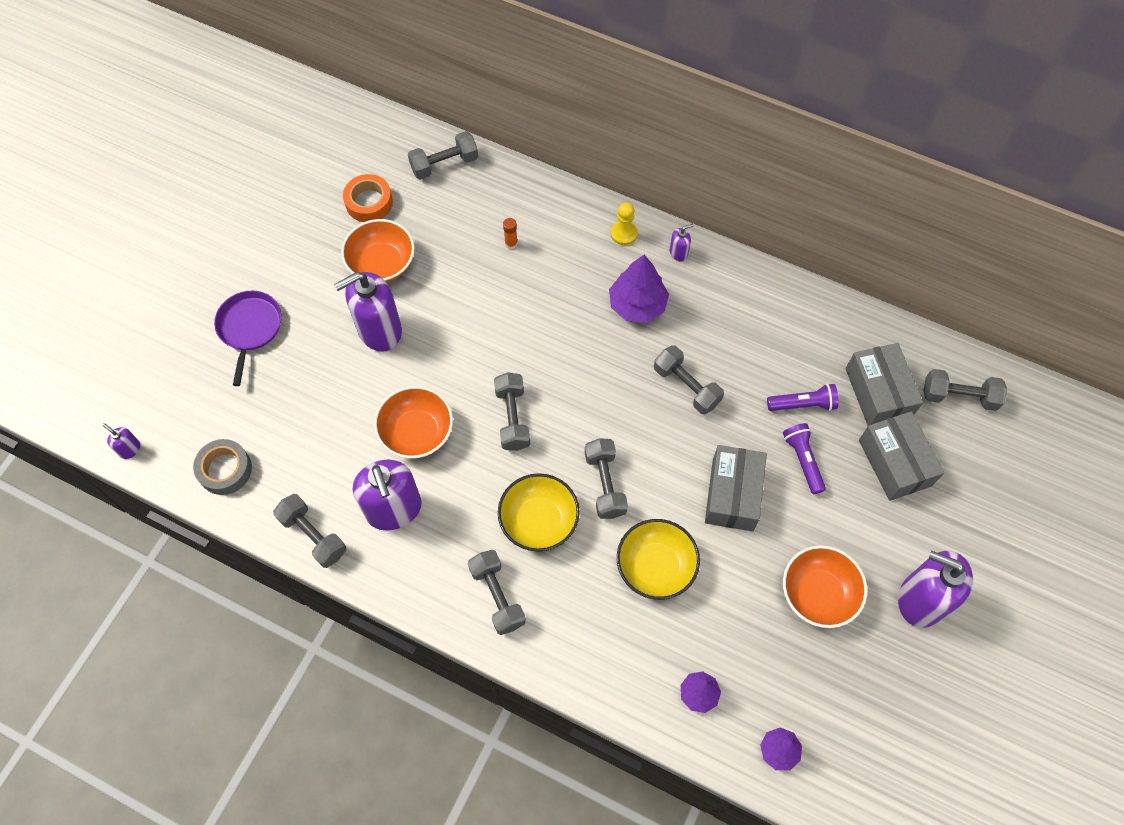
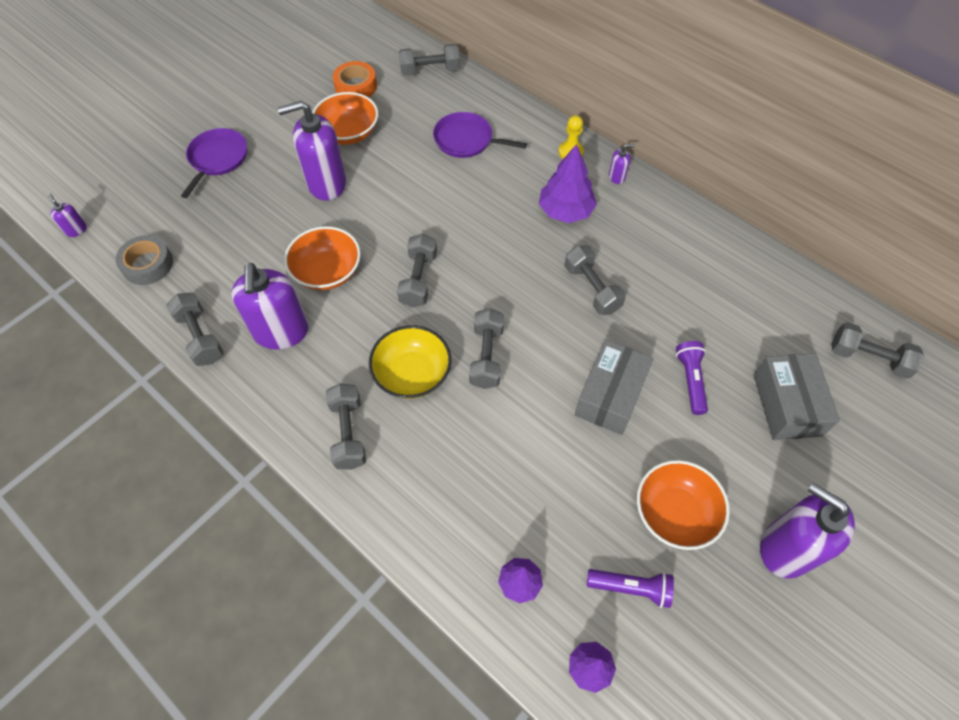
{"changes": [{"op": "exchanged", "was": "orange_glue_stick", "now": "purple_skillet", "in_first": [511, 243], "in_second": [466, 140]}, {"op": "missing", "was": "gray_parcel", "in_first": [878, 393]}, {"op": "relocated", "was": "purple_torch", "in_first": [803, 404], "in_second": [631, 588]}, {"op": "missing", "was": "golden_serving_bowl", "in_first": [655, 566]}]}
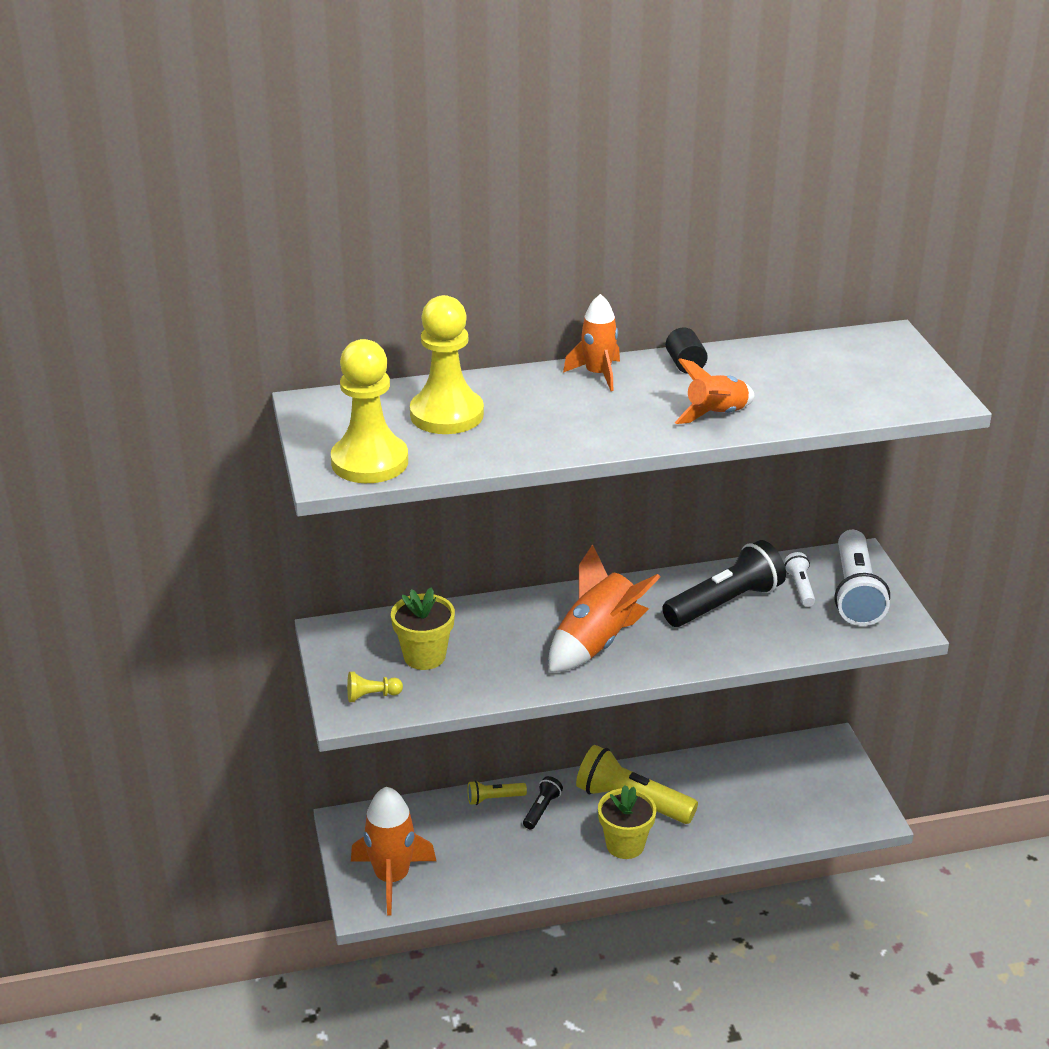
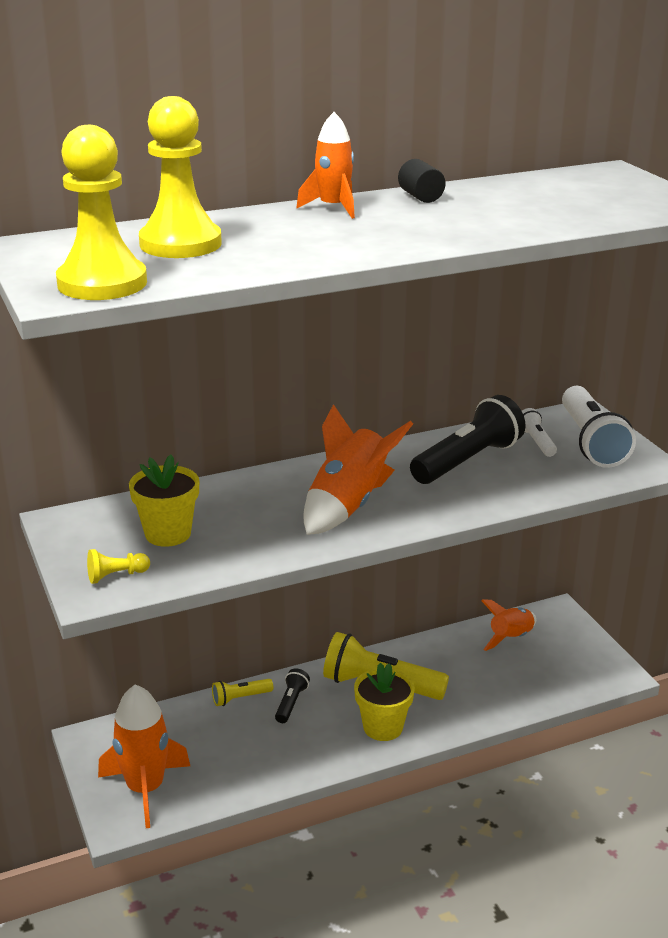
{"changes": [{"op": "relocated", "was": "orange_toy_rocket", "in_first": [716, 415], "in_second": [510, 638]}]}
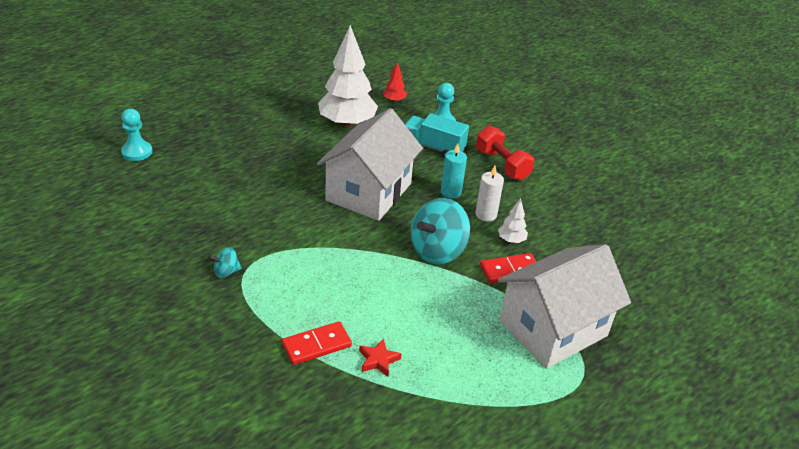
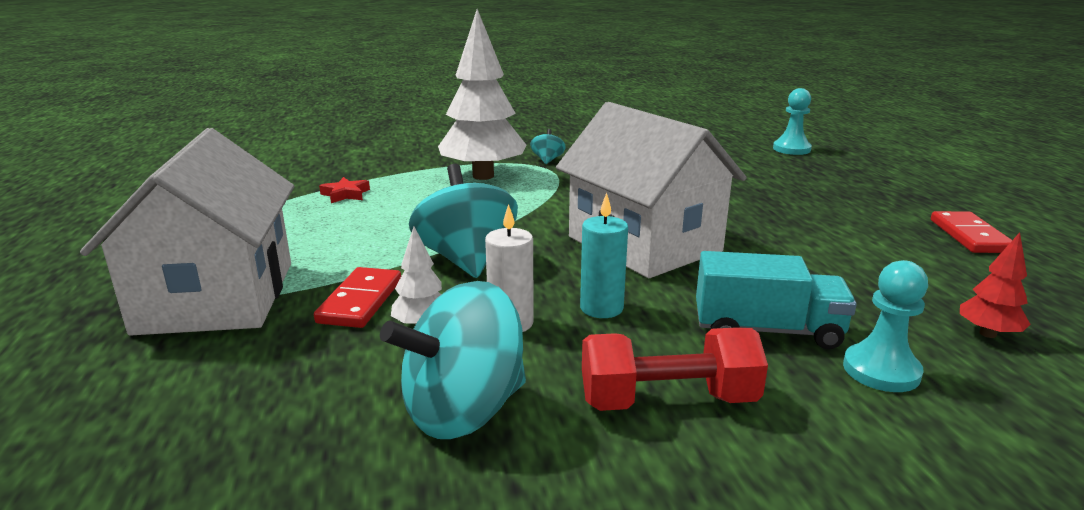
{"changes": [{"op": "relocated", "was": "snow-white_toy_tree", "in_first": [347, 124], "in_second": [483, 176]}, {"op": "spun", "was": "turquoise_truck", "in_first": [433, 147], "in_second": [767, 330], "clockwise": 45}, {"op": "relocated", "was": "crimson_domino_piece", "in_first": [316, 345], "in_second": [970, 236]}, {"op": "appeared", "now": "turquoise_toy_top", "in_second": [464, 410]}]}
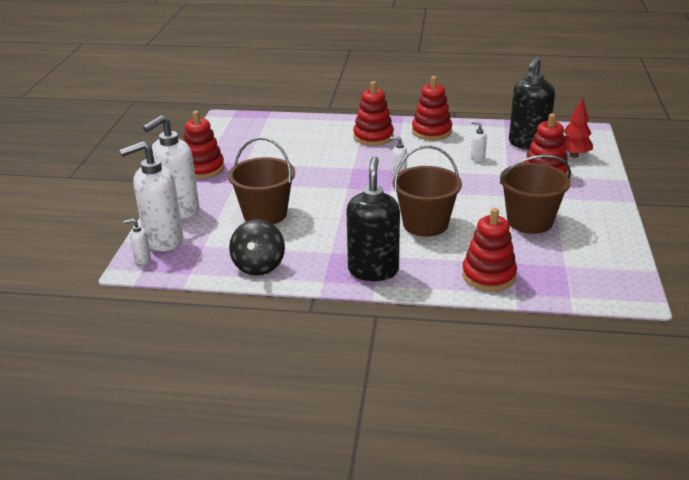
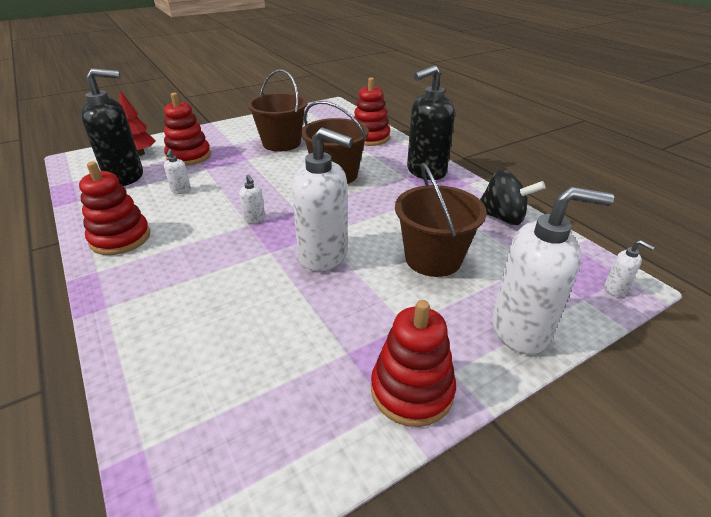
{"changes": [{"op": "missing", "was": "crimson_stacking_toy", "in_first": [373, 137]}, {"op": "relocated", "was": "snow-white_soap_dispenser", "in_first": [163, 240], "in_second": [324, 256]}, {"op": "spun", "was": "jet-black_toy_top", "in_first": [259, 266], "in_second": [502, 217], "clockwise": 60}]}
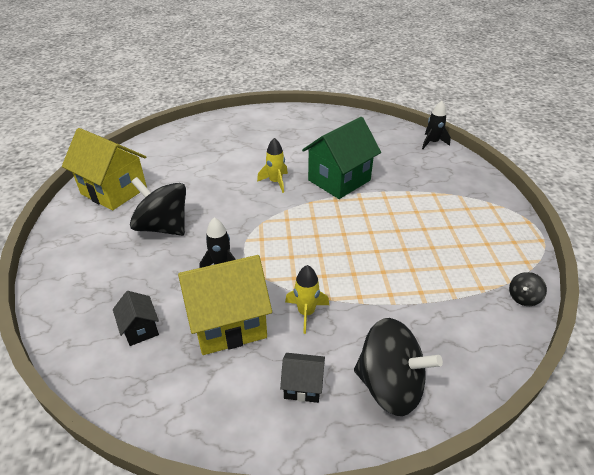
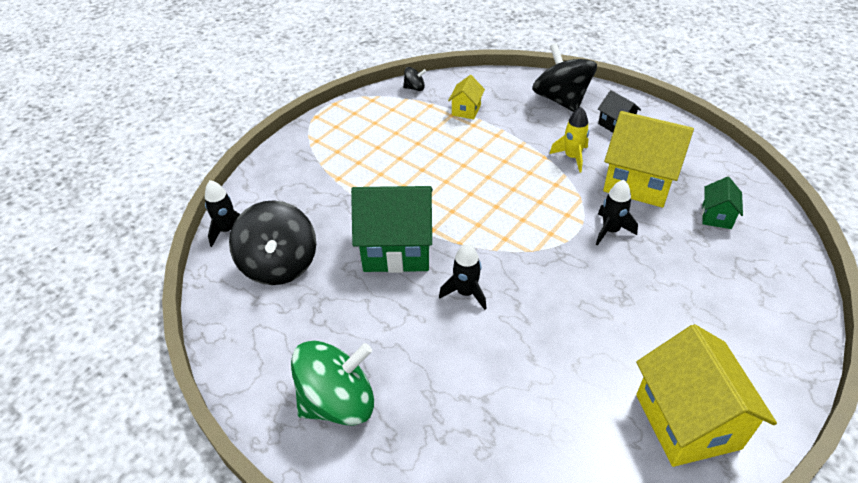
{"changes": [{"op": "colour", "was": "golden_toy_rocket", "now": "jet-black_toy_rocket", "in_first": [275, 182], "in_second": [466, 293]}, {"op": "relocated", "was": "jet-black_toy_top", "in_first": [163, 227], "in_second": [279, 264]}, {"op": "colour", "was": "jet-black_toy_house", "now": "emerald_toy_house", "in_first": [140, 329], "in_second": [716, 216]}, {"op": "appeared", "now": "golden_toy_house", "in_second": [466, 110]}, {"op": "appeared", "now": "emerald_toy_top", "in_second": [338, 402]}]}
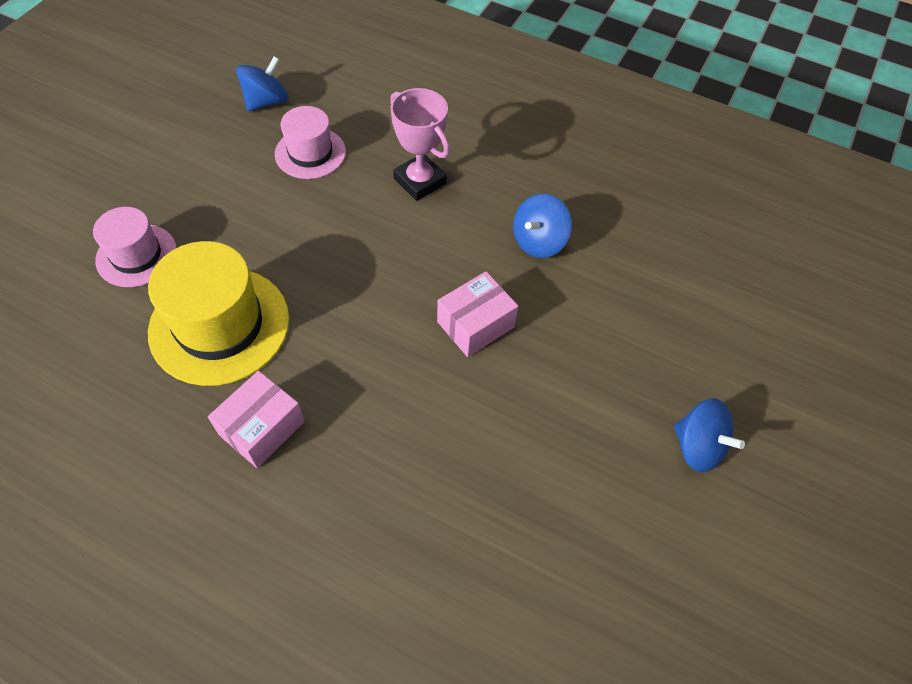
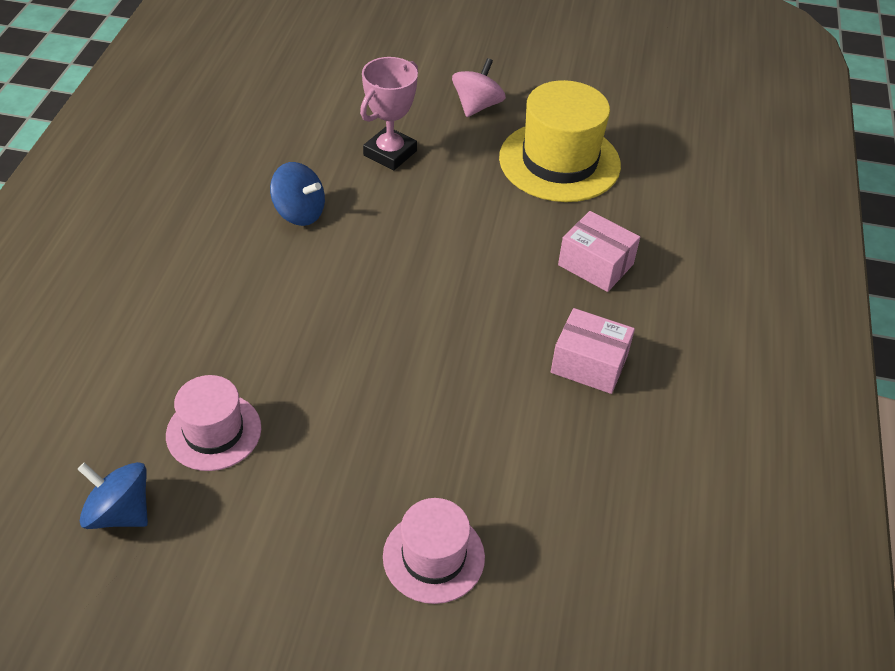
{"changes": [{"op": "relocated", "was": "rose-pink_award_cup", "in_first": [420, 181], "in_second": [390, 153]}, {"op": "relocated", "was": "golden_tall_hat", "in_first": [219, 325], "in_second": [559, 161]}, {"op": "relocated", "was": "rose-pink_parcel", "in_first": [475, 324], "in_second": [595, 264]}, {"op": "colour", "was": "blue_toy_top", "now": "rose-pink_toy_top", "in_first": [698, 446], "in_second": [477, 106]}]}
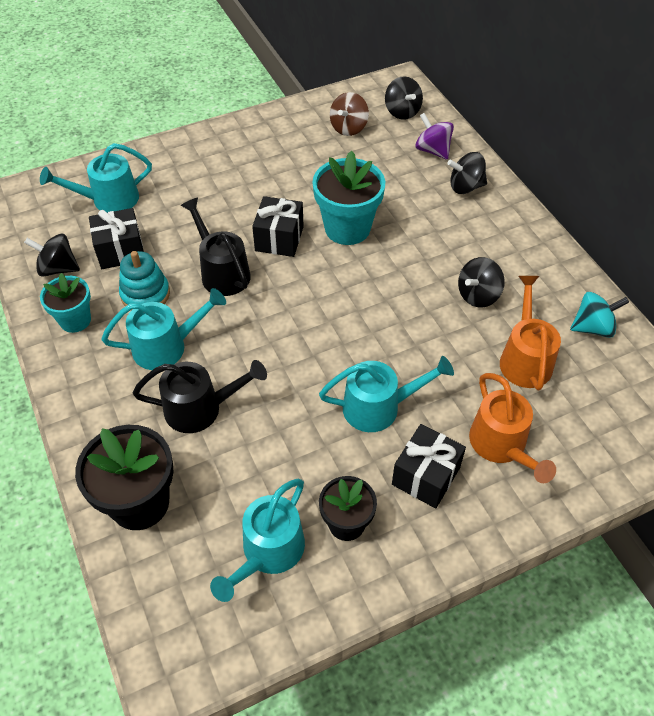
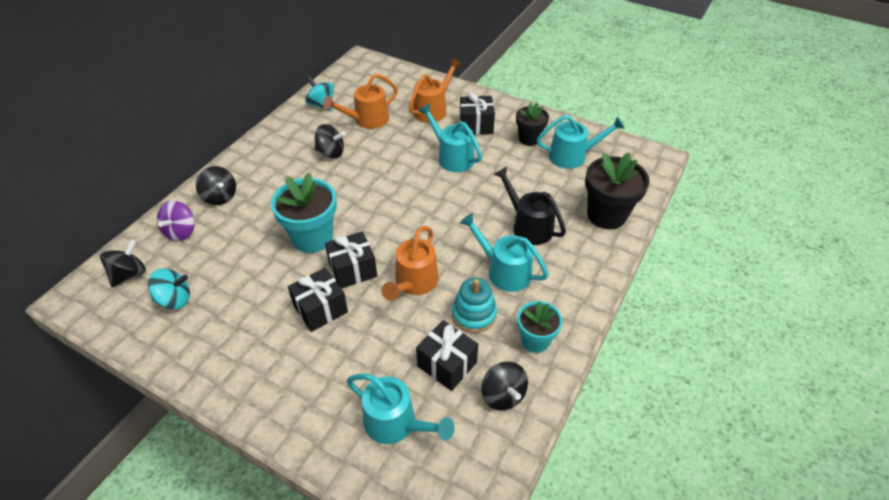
{"changes": [{"op": "colour", "was": "russet_toy_top", "now": "turquoise_toy_top", "in_first": [348, 128], "in_second": [175, 299]}, {"op": "colour", "was": "jet-black_watering_pot", "now": "orange_watering_pot", "in_first": [221, 272], "in_second": [413, 283]}, {"op": "appeared", "now": "jet-black_wrapped_gift", "in_second": [321, 309]}]}
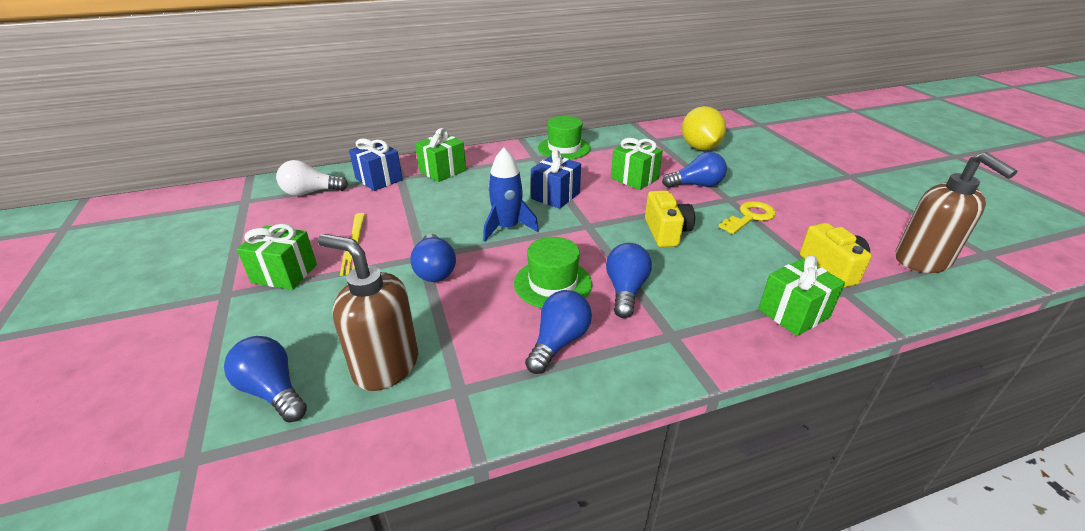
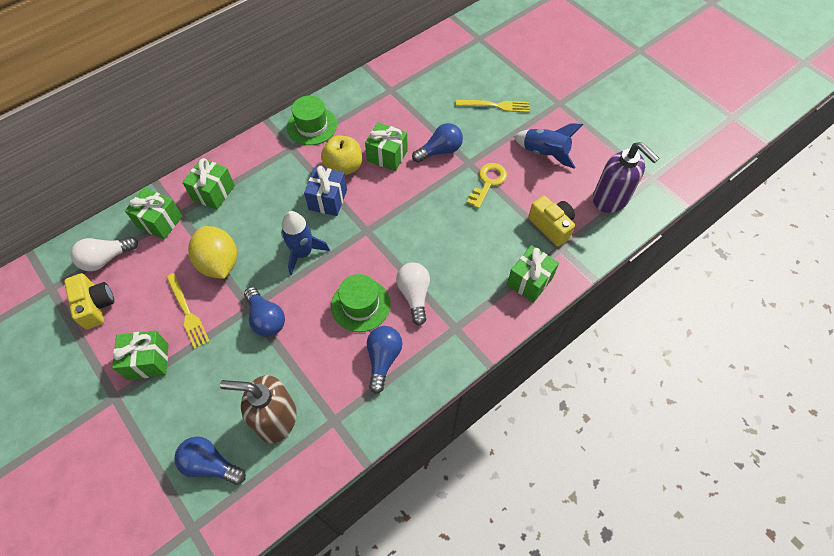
{"changes": [{"op": "relocated", "was": "golden_toy_lemon", "in_first": [700, 148], "in_second": [219, 263]}, {"op": "colour", "was": "blue_wrapped_gift", "now": "emerald_wrapped_gift", "in_first": [379, 179], "in_second": [160, 222]}, {"op": "colour", "was": "russet_soap_dispenser", "now": "purple_soap_dispenser", "in_first": [922, 261], "in_second": [610, 199]}, {"op": "relocated", "was": "golden_compact_camera", "in_first": [666, 232], "in_second": [96, 306]}, {"op": "colour", "was": "blue_bulb", "now": "snow-white_bulb", "in_first": [625, 290], "in_second": [414, 295]}, {"op": "appeared", "now": "golden_fork", "in_second": [495, 105]}, {"op": "appeared", "now": "blue_toy_rocket", "in_second": [544, 153]}, {"op": "appeared", "now": "golden_apple_fruit", "in_second": [344, 167]}]}
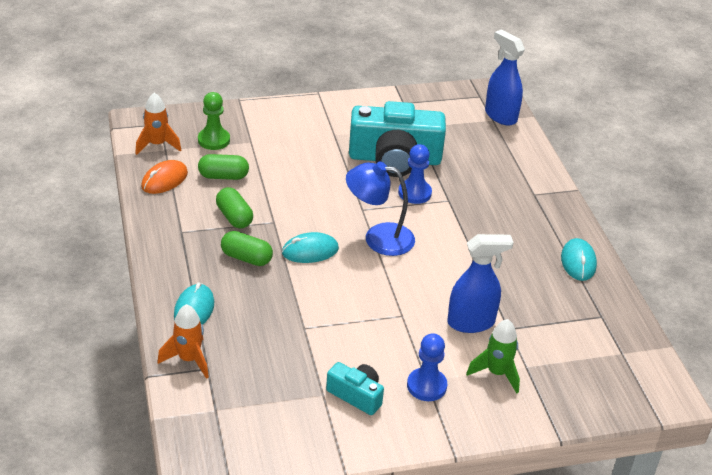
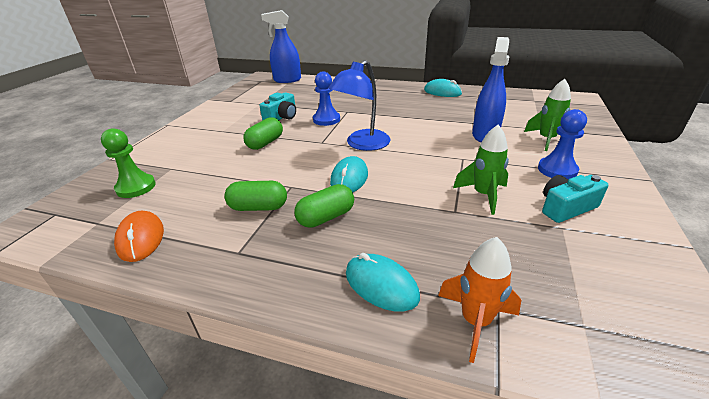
{"changes": [{"op": "missing", "was": "orange_toy_rocket", "in_first": [157, 145]}, {"op": "size", "was": "turquoise_compact_camera", "in_first": [394, 159], "in_second": [282, 117], "ratio": 0.49}, {"op": "relocated", "was": "emerald_pill_shape", "in_first": [223, 176], "in_second": [265, 143]}, {"op": "appeared", "now": "emerald_toy_rocket", "in_second": [483, 195]}]}
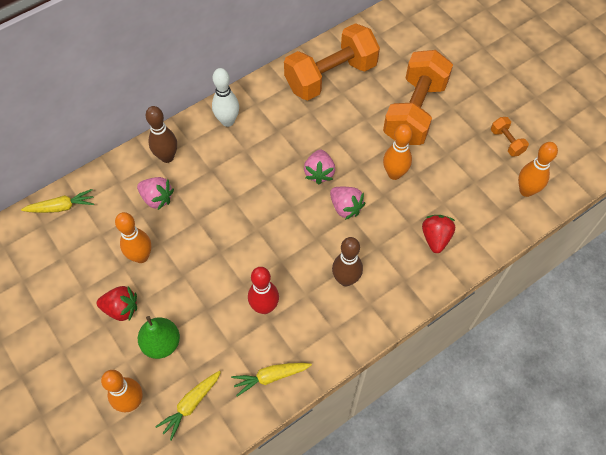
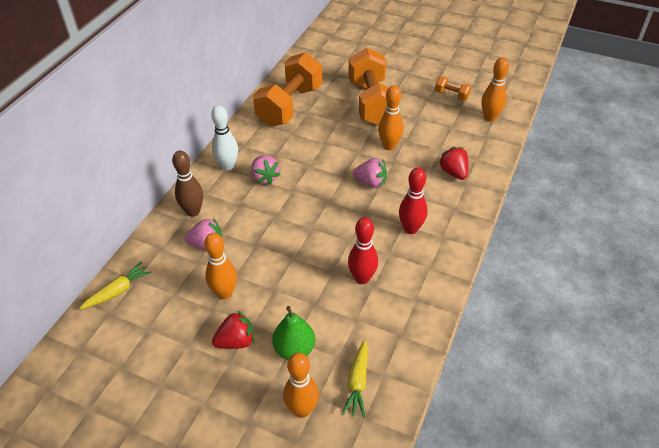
{"changes": [{"op": "relocated", "was": "rose-pink_strawberry", "in_first": [319, 173], "in_second": [264, 177]}, {"op": "colour", "was": "russet_bowling_pin", "now": "crimson_bowling_pin", "in_first": [345, 279], "in_second": [410, 229]}, {"op": "missing", "was": "golden_root_vegetable", "in_first": [270, 377]}]}
